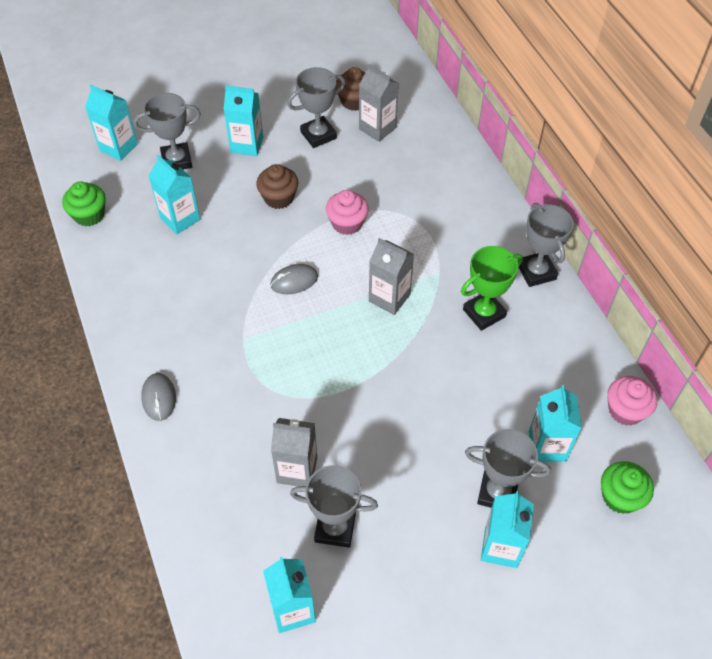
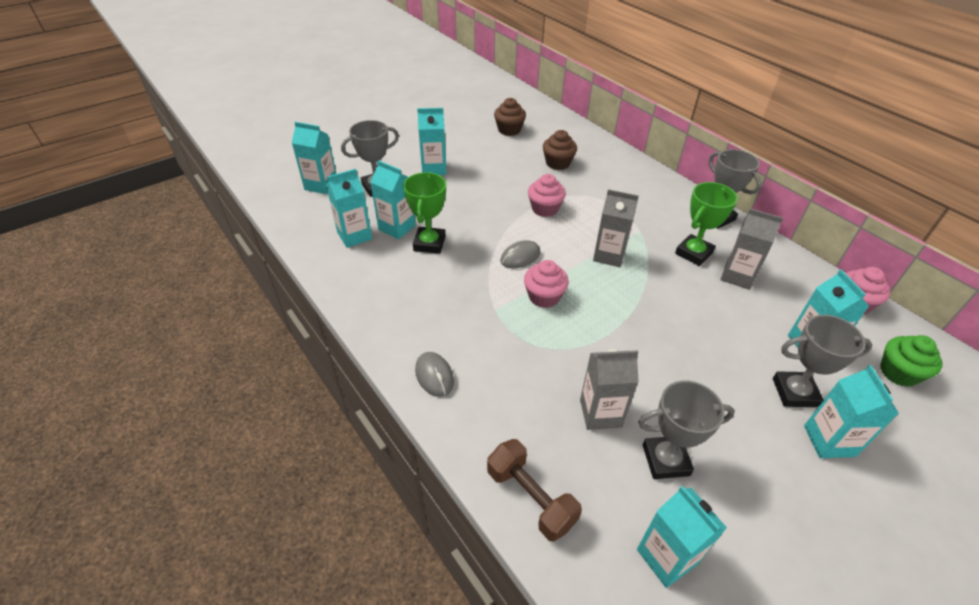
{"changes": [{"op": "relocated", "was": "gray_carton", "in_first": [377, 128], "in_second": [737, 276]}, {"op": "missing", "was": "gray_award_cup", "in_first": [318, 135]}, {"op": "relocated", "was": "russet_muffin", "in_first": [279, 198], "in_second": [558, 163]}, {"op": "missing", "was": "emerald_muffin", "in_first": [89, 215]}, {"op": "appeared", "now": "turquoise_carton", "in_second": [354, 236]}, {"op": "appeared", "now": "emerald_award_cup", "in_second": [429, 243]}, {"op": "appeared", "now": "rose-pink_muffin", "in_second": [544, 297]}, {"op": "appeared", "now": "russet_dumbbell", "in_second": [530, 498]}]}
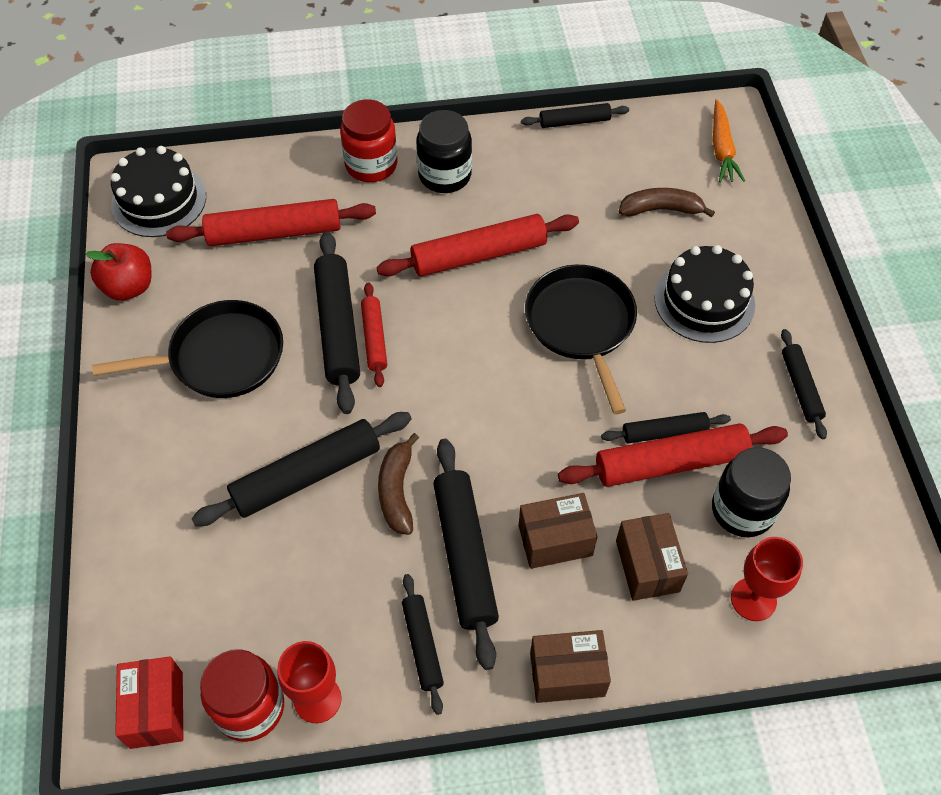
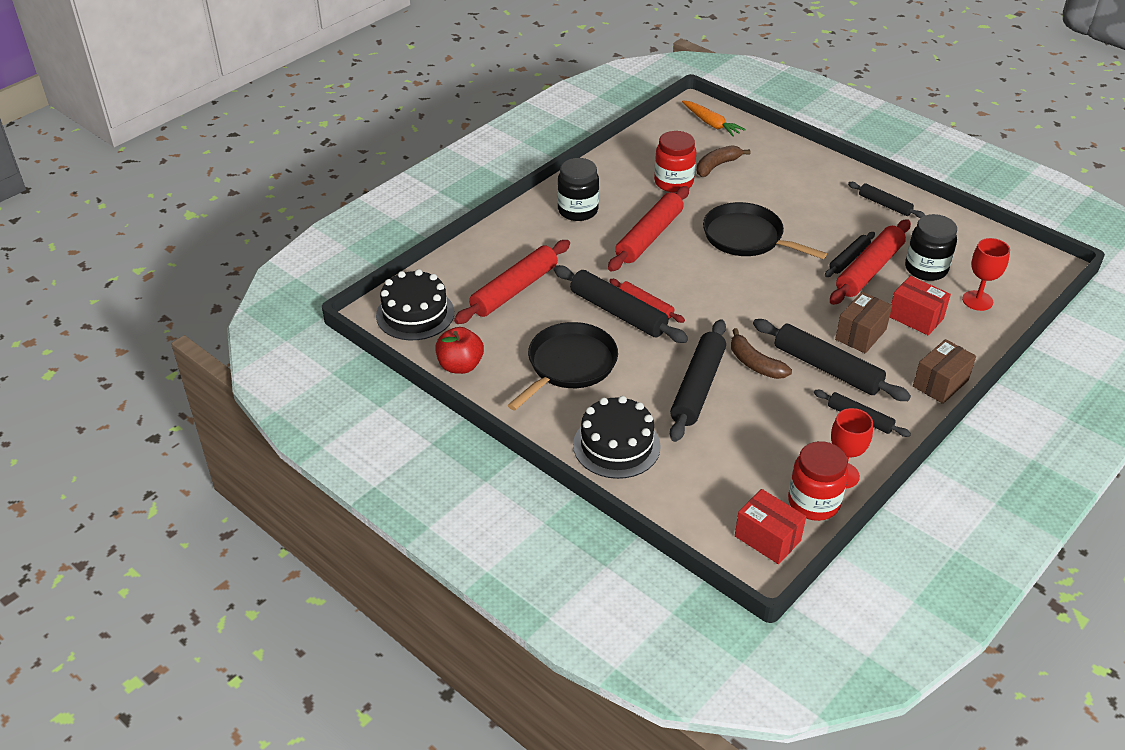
{"changes": [{"op": "relocated", "was": "crimson_preserve_jar", "in_first": [371, 165], "in_second": [673, 182]}, {"op": "missing", "was": "jet-black_rolling_pin", "in_first": [574, 121]}, {"op": "relocated", "was": "jet-black_gateau", "in_first": [704, 301], "in_second": [616, 445]}, {"op": "colour", "was": "russet_parcel", "now": "crimson_parcel", "in_first": [647, 566], "in_second": [915, 317]}]}
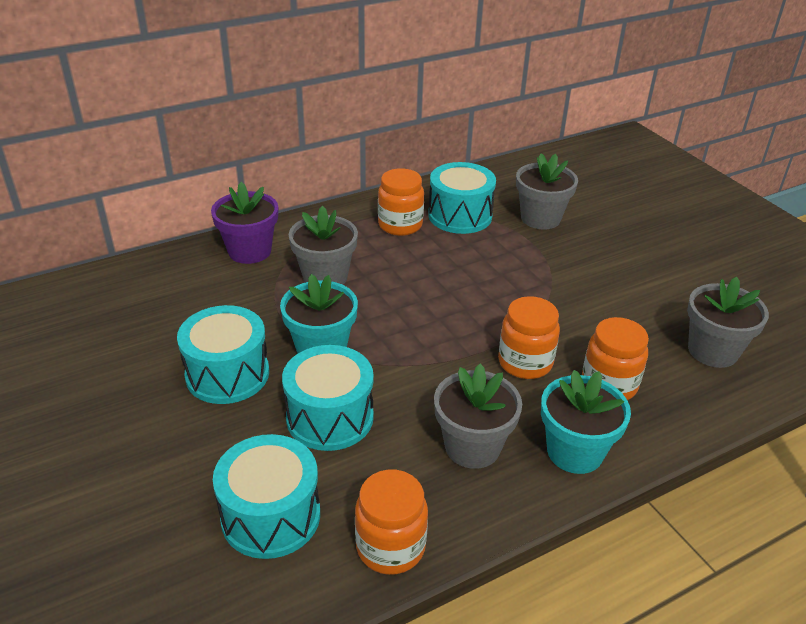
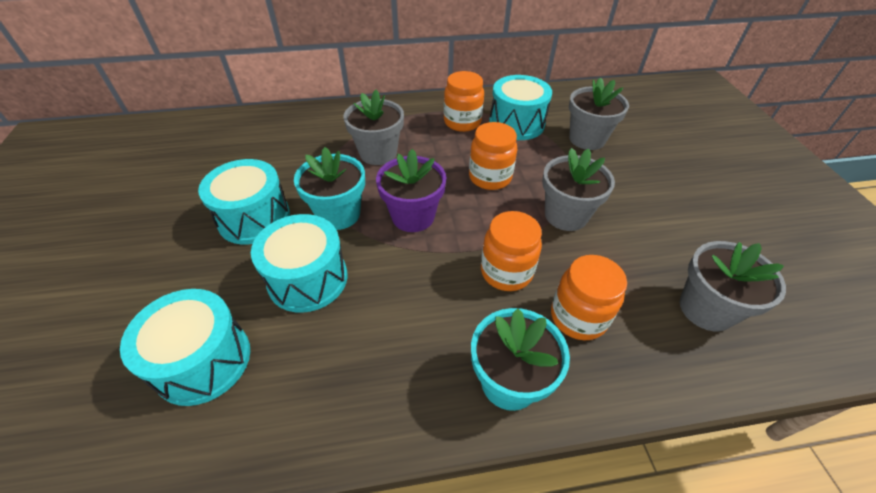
{"changes": [{"op": "relocated", "was": "purple_plant_pot", "in_first": [249, 251], "in_second": [413, 216]}, {"op": "relocated", "was": "gray_plant_pot", "in_first": [472, 447], "in_second": [566, 215]}, {"op": "relocated", "was": "orange_preserve_jar", "in_first": [390, 547], "in_second": [490, 177]}]}
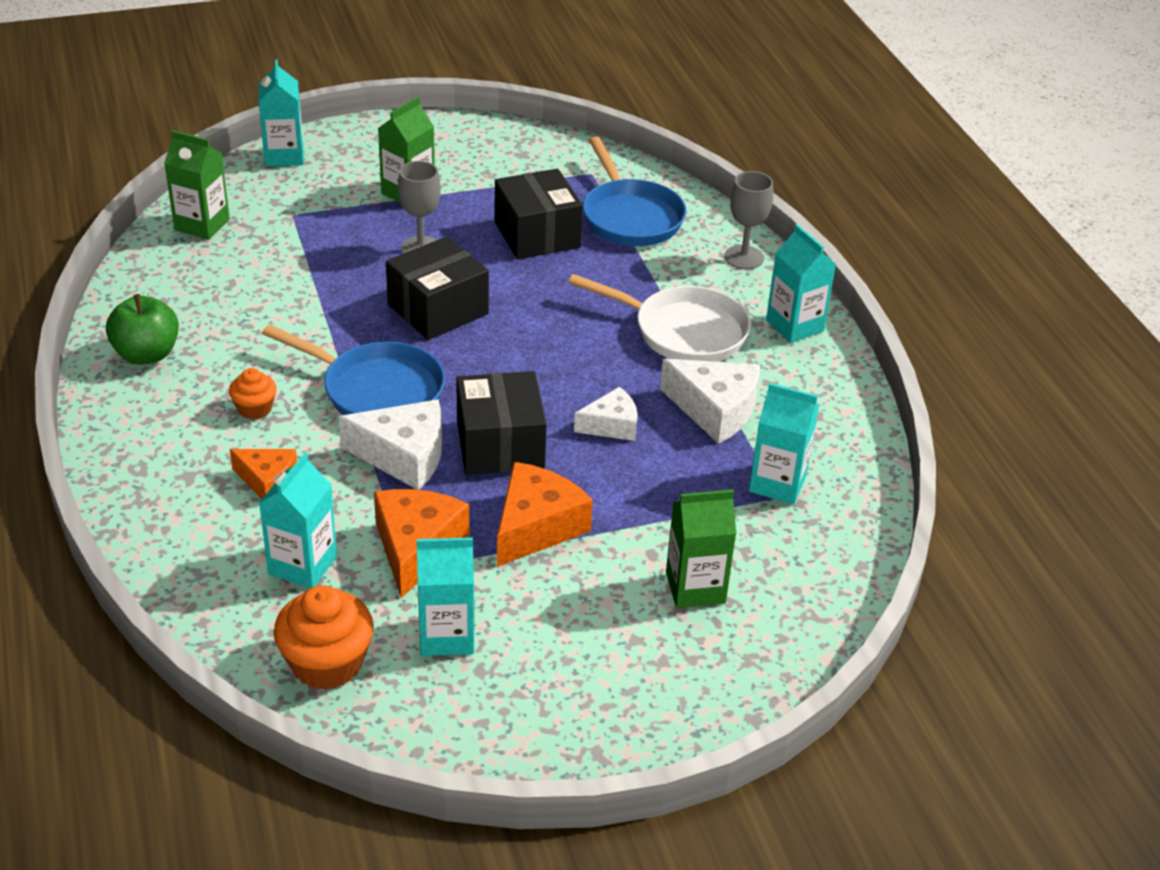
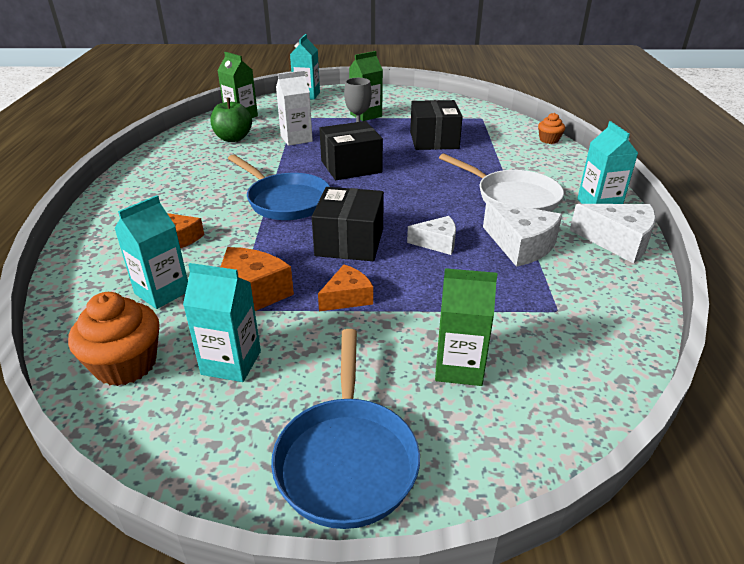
{"changes": [{"op": "relocated", "was": "blue_skillet", "in_first": [630, 217], "in_second": [346, 459]}, {"op": "missing", "was": "gray_chalice", "in_first": [744, 257]}, {"op": "relocated", "was": "emerald_apple_fruit", "in_first": [147, 354], "in_second": [233, 138]}, {"op": "relocated", "was": "orange_muffin", "in_first": [255, 408], "in_second": [549, 140]}, {"op": "missing", "was": "turquoise_carton", "in_first": [777, 483]}, {"op": "relocated", "was": "snow-white_piece_of_cheese", "in_first": [403, 456], "in_second": [618, 241]}, {"op": "size", "was": "orange_piece_of_cheese", "in_first": [536, 527], "in_second": [347, 297], "ratio": 0.63}, {"op": "appeared", "now": "snow-white_carton", "in_second": [296, 139]}]}
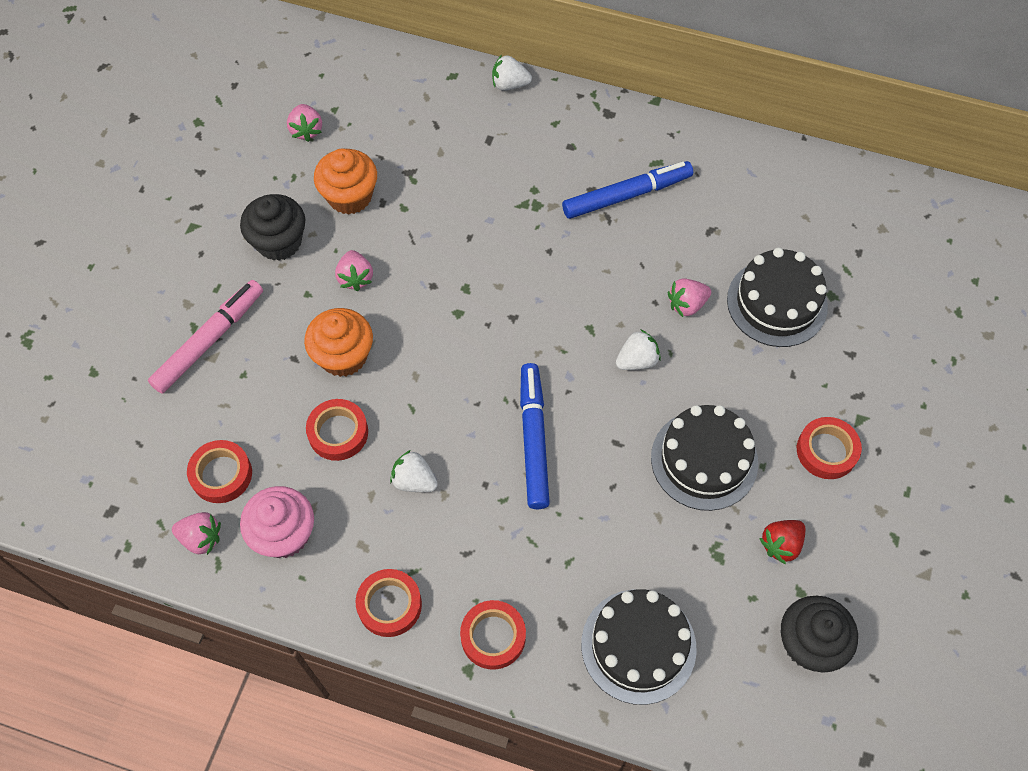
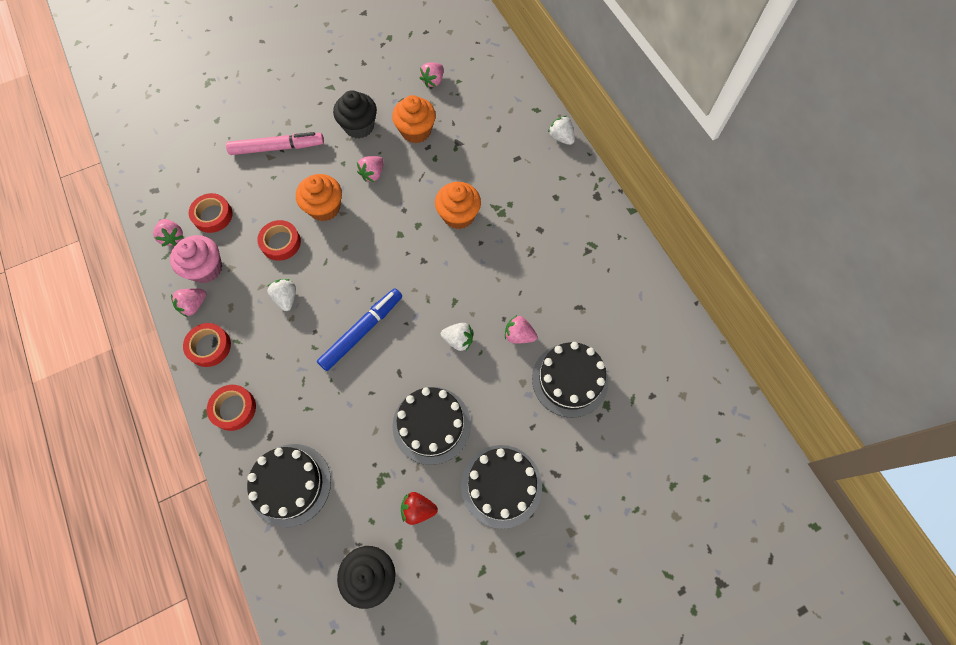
{"changes": [{"op": "missing", "was": "blue_felt_pen", "in_first": [627, 195]}, {"op": "exchanged", "was": "crimson_tape", "now": "jet-black_gateau", "in_first": [826, 451], "in_second": [501, 486]}, {"op": "appeared", "now": "orange_muffin", "in_second": [458, 215]}, {"op": "appeared", "now": "rose-pink_strawberry", "in_second": [194, 305]}]}
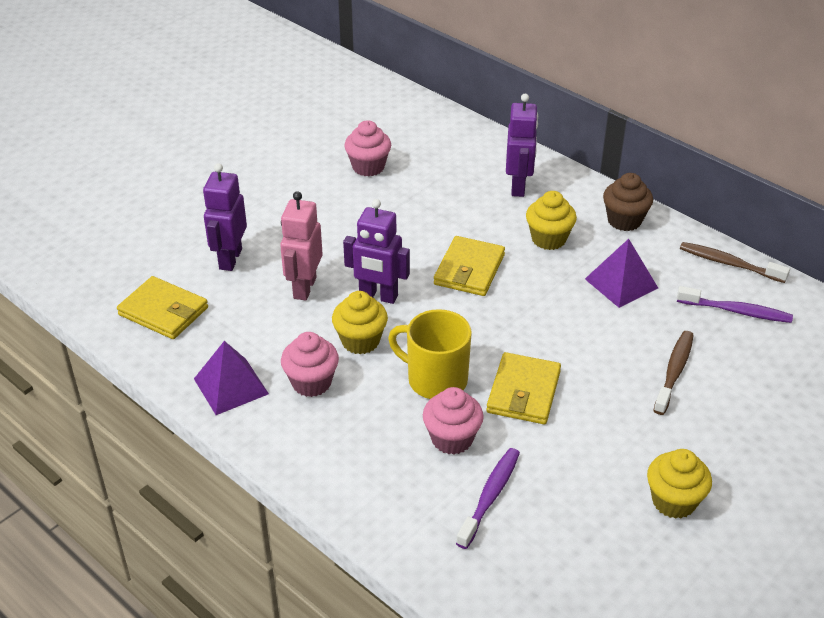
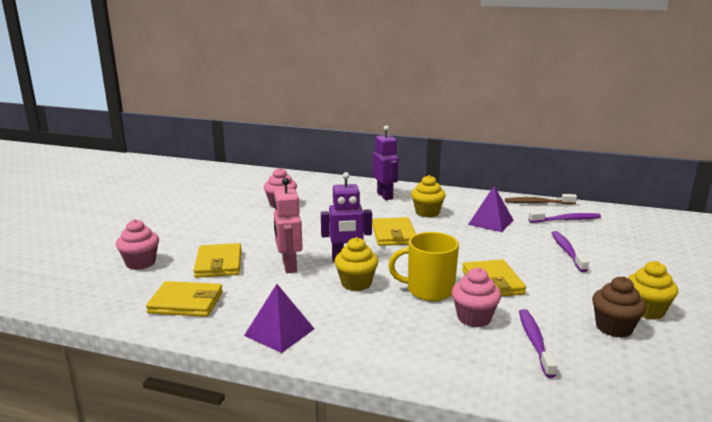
{"changes": [{"op": "exchanged", "was": "purple_robot", "now": "golden_card_wallet", "in_first": [230, 259], "in_second": [218, 264]}, {"op": "relocated", "was": "russet_muffin", "in_first": [624, 220], "in_second": [614, 328]}, {"op": "colour", "was": "russet_tooth_brush", "now": "purple_tooth_brush", "in_first": [674, 371], "in_second": [567, 251]}, {"op": "relocated", "was": "rose-pink_muffin", "in_first": [311, 382], "in_second": [140, 263]}]}
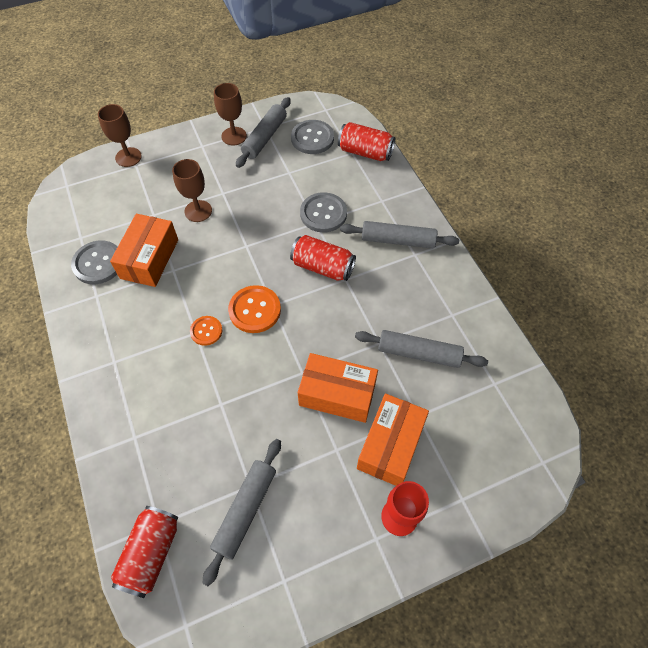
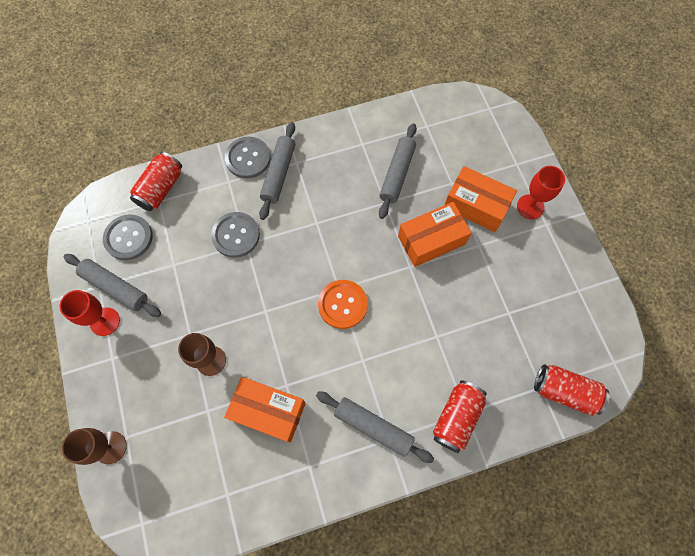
{"changes": [{"op": "colour", "was": "russet_chalice", "now": "crimson_chalice", "in_first": [234, 136], "in_second": [105, 321]}, {"op": "relocated", "was": "crimson_tin", "in_first": [322, 267], "in_second": [456, 417]}, {"op": "relocated", "was": "gray_sewing_button", "in_first": [98, 263], "in_second": [248, 158]}, {"op": "missing", "was": "orange_sewing_button", "in_first": [206, 331]}, {"op": "spun", "was": "orange_parcel", "in_first": [337, 394], "in_second": [431, 240], "clockwise": 45}, {"op": "relocated", "was": "gray_rolling_pin", "in_first": [245, 510], "in_second": [373, 427]}]}
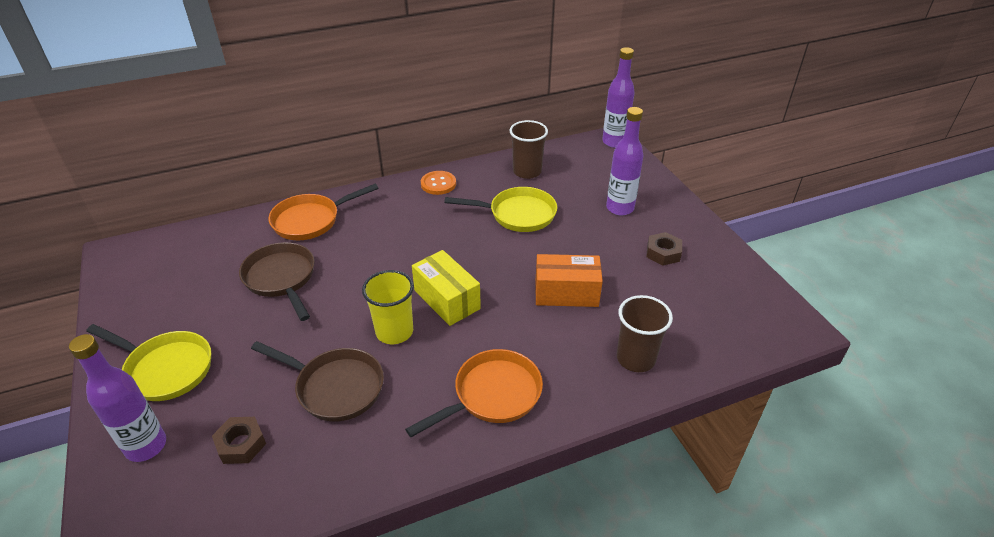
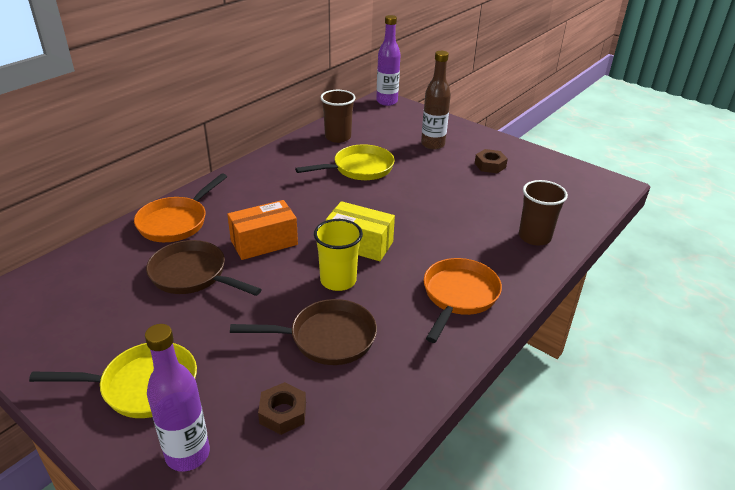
{"changes": [{"op": "colour", "was": "purple_flask", "now": "russet_flask", "in_first": [620, 208], "in_second": [432, 144]}, {"op": "missing", "was": "orange_sewing_button", "in_first": [438, 184]}, {"op": "relocated", "was": "orange_parcel", "in_first": [566, 293], "in_second": [264, 242]}]}
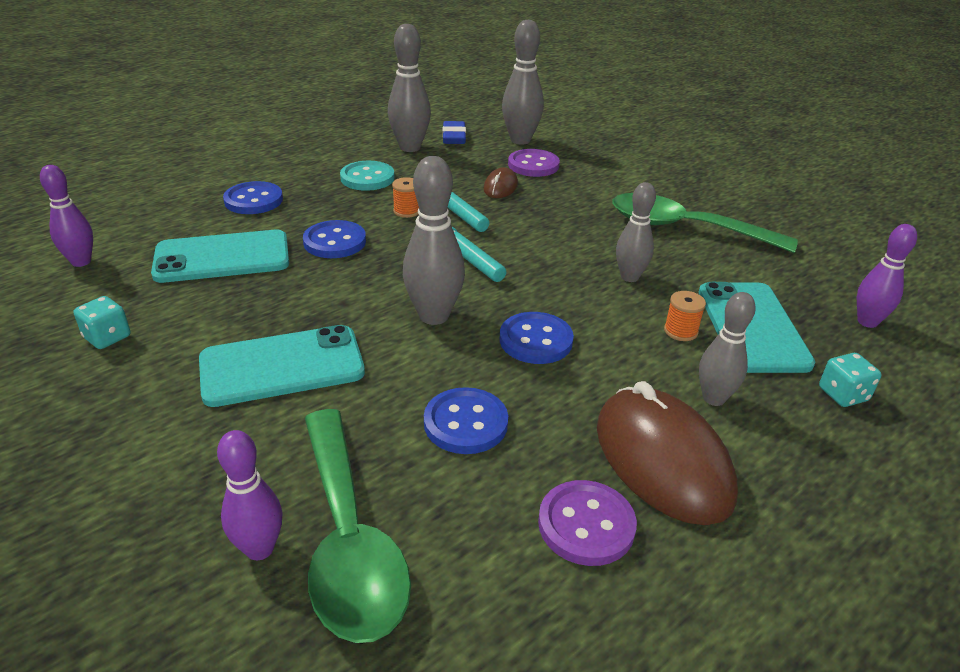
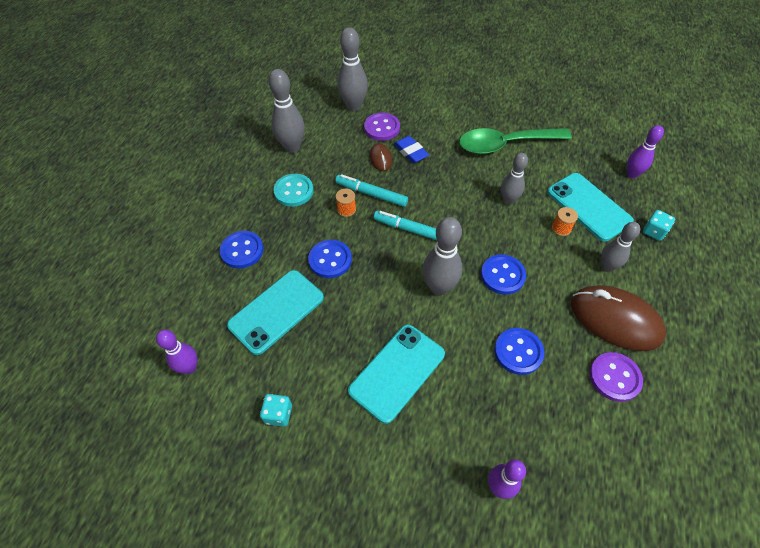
{"changes": [{"op": "relocated", "was": "blue_gum_eraser", "in_first": [454, 137], "in_second": [410, 152]}, {"op": "missing", "was": "emerald_tablespoon", "in_first": [349, 539]}]}
